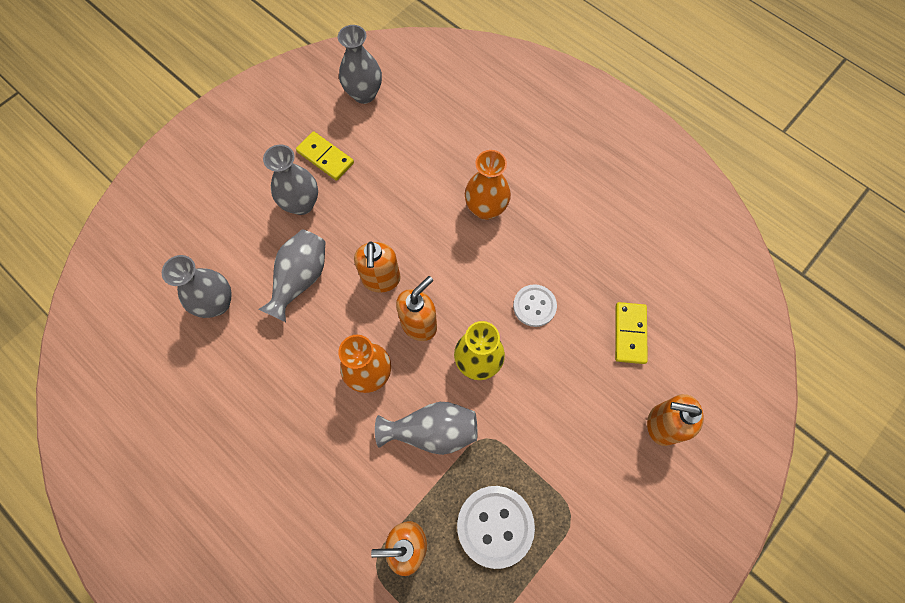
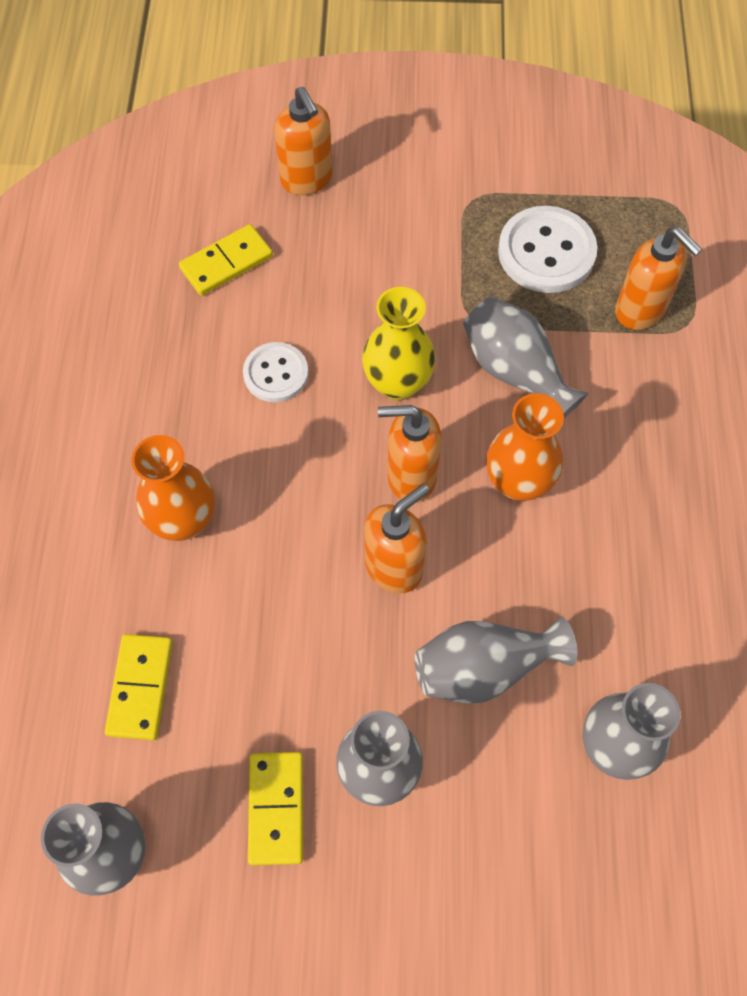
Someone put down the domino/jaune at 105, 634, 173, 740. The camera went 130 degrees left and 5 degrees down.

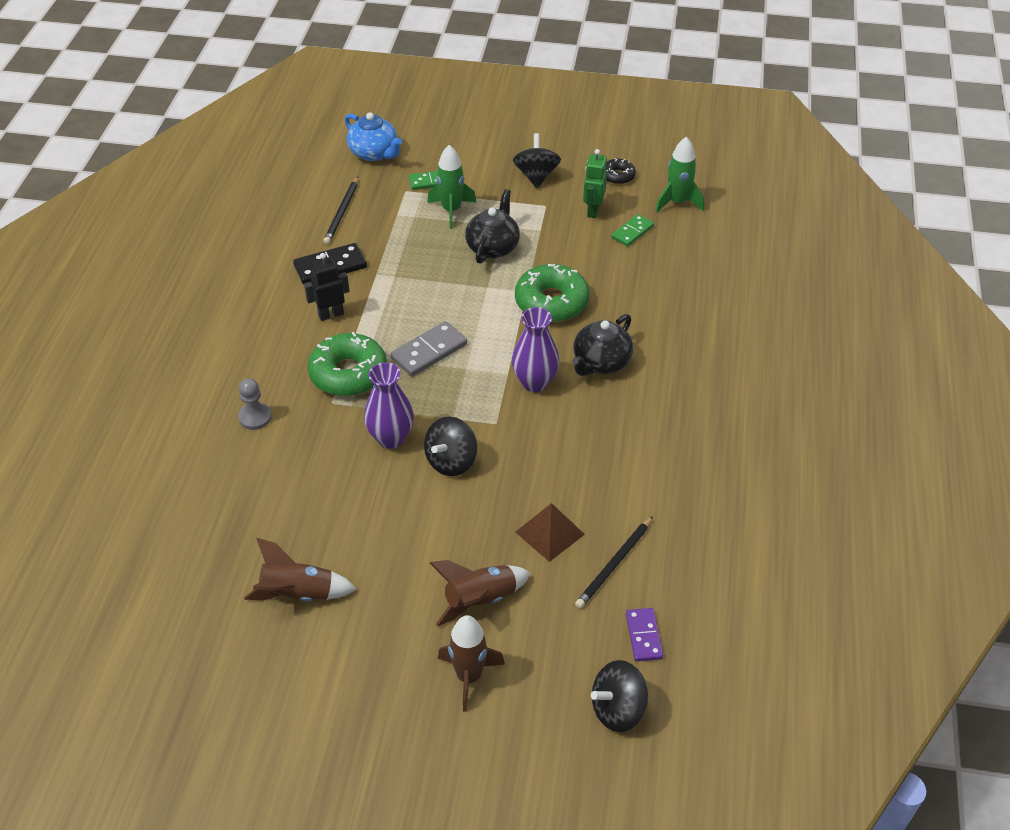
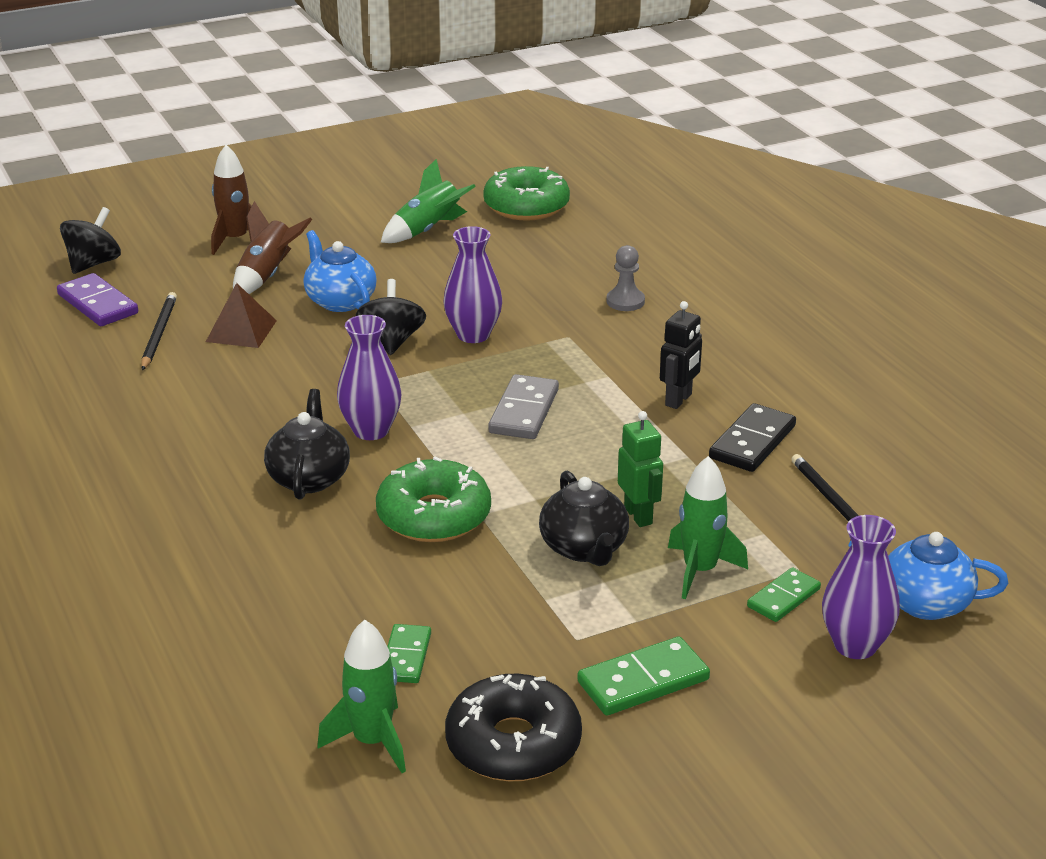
Someone swapped the toupie/noir at 513, 133, 561, 188 for the domino/vert at 577, 636, 710, 715. Someone carried the robot/vert from 583, 149, 607, 218 to 618, 411, 663, 527. Someone scaled the beignet/noir at 606, 158, 636, 185 by 1.95. Someone carried the beignet/vert from 308, 332, 387, 396 to 483, 166, 570, 221. Someone repainted the fusée/marron at 244, 538, 357, 601, which became the fusée/vert at 381, 159, 476, 243. Someone scaled the domino/violet at 626, 608, 663, 662 by 1.52. Someone put down the théière/bleu at 304, 230, 377, 312. Someone put down the vase/violet at 822, 515, 900, 659. The camera went 145 degrees right and 15 degrees down.

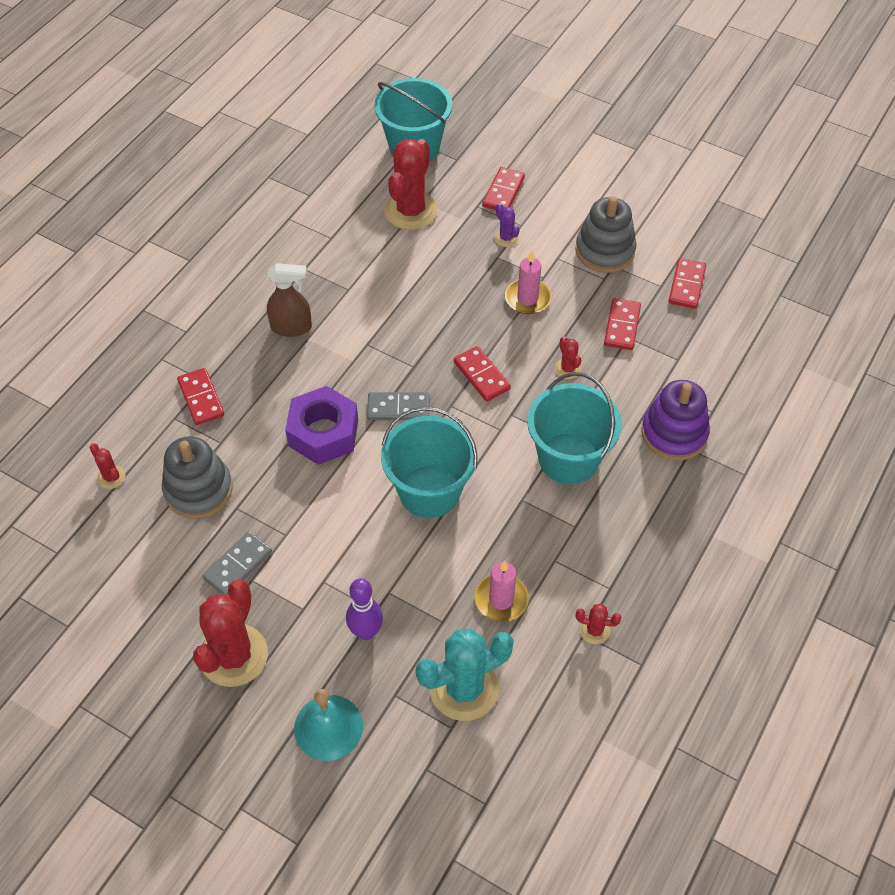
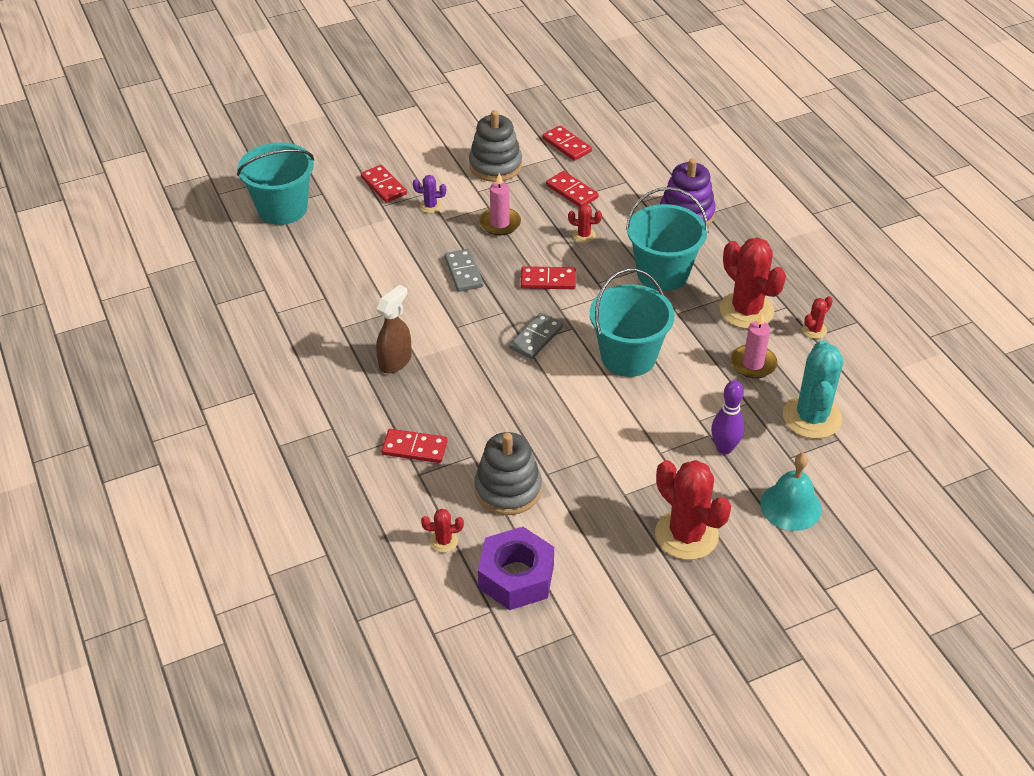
Someone carried the cactus/rouge from 384, 139, 438, 230 to 720, 237, 786, 329. Someone carried the écrou/violet from 285, 386, 358, 465 to 478, 527, 554, 610. Someone carried the domino/gris from 202, 531, 272, 595 to 444, 249, 483, 292. The camera went 55 degrees left and 10 degrees down.

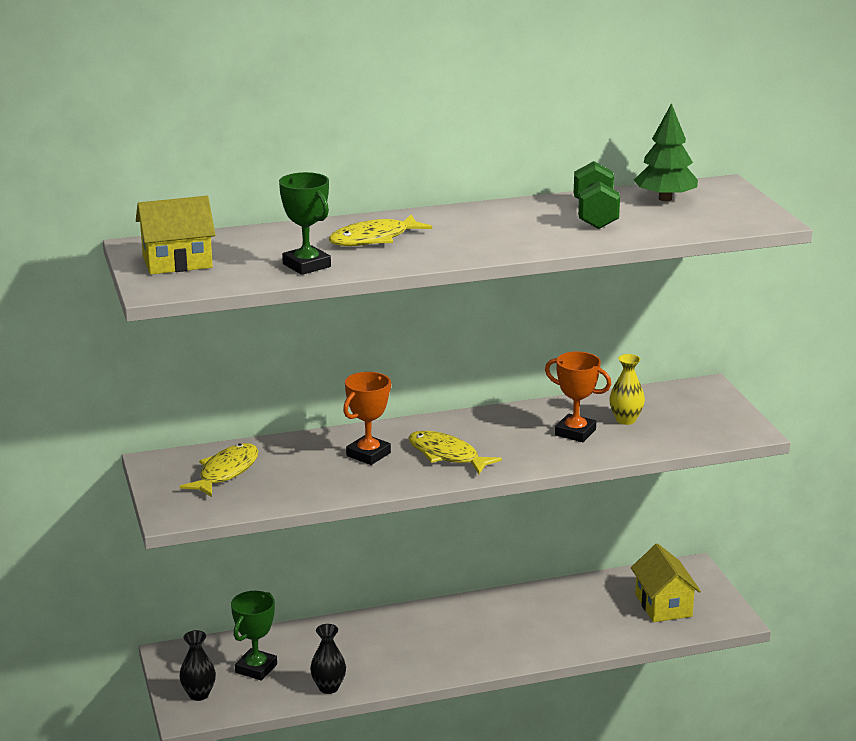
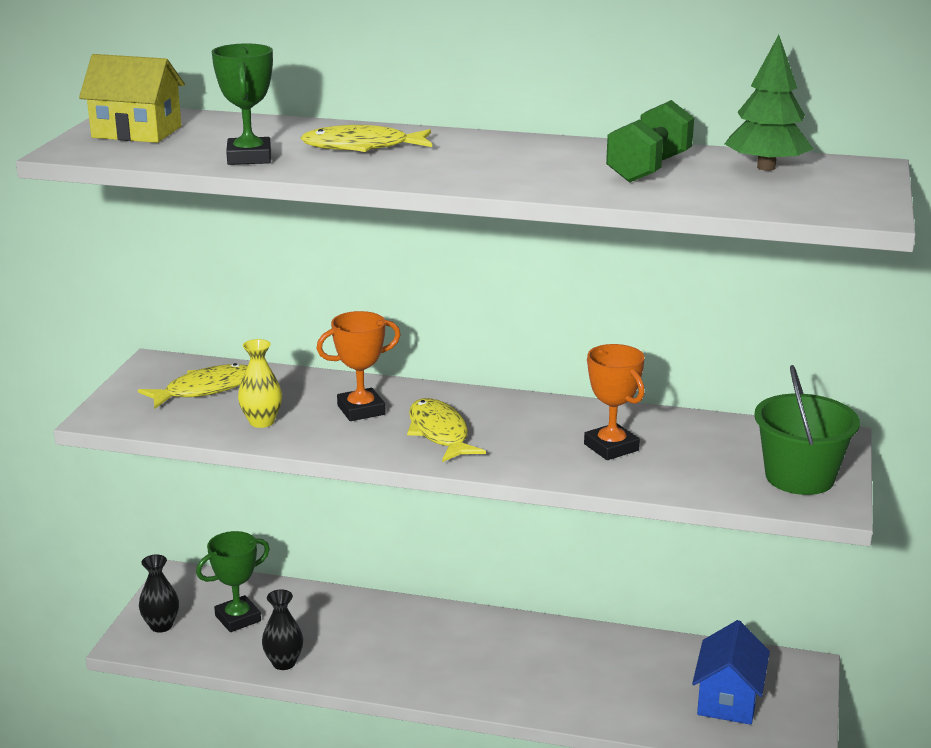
Someone carried the vase/jaune from 609, 354, 645, 425 to 238, 339, 282, 428. Someone repainted the maison/jaune at 631, 543, 701, 622, which became the maison/bleu at 692, 620, 770, 725. Someone put down the seau/vert at 754, 365, 860, 495. The camera went 30 degrees right and 0 degrees up.

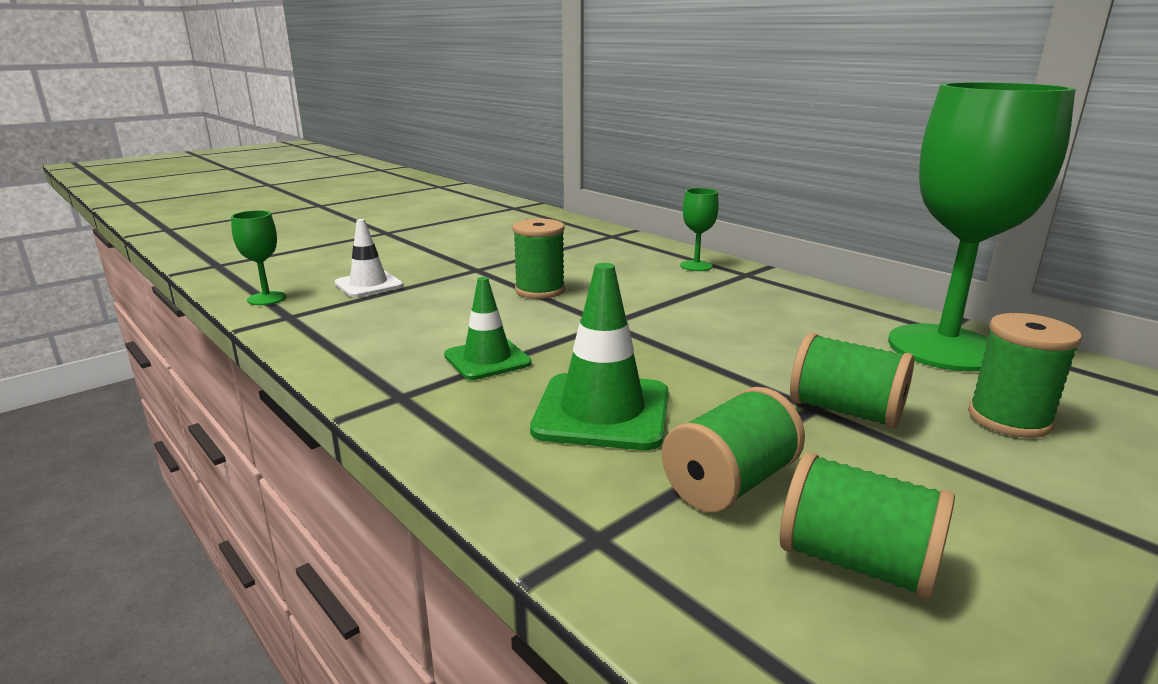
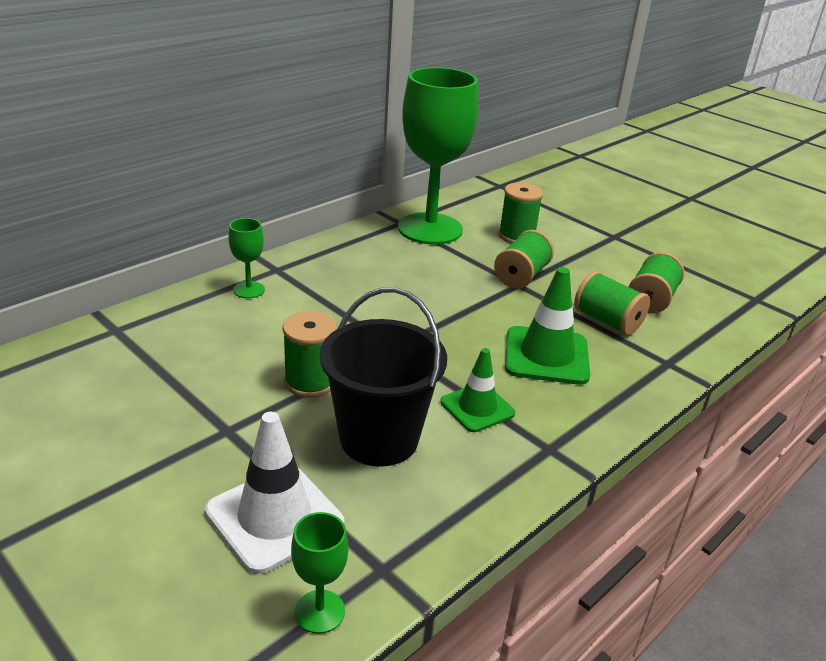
Someone scaled the cône de chantier/blanc at 334, 219, 403, 297 by 1.54. Someone put down the seau/noir at 320, 287, 447, 467. The camera went 95 degrees left and 10 degrees up.

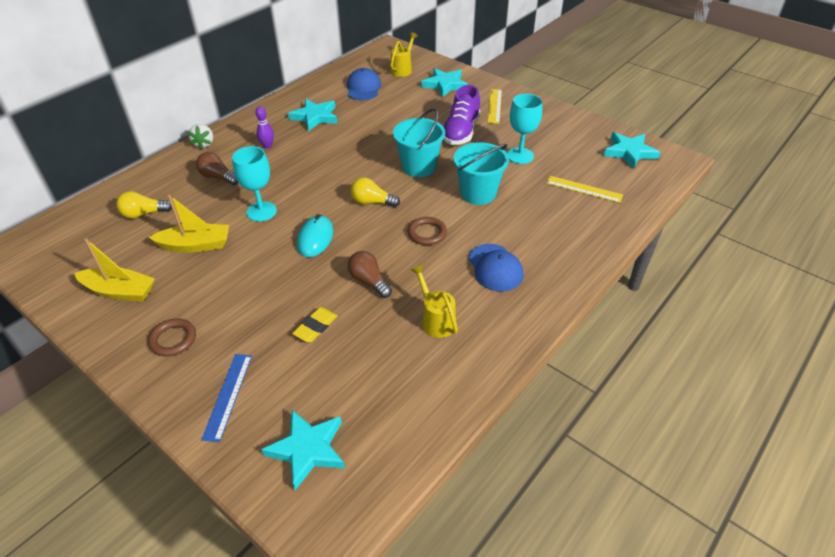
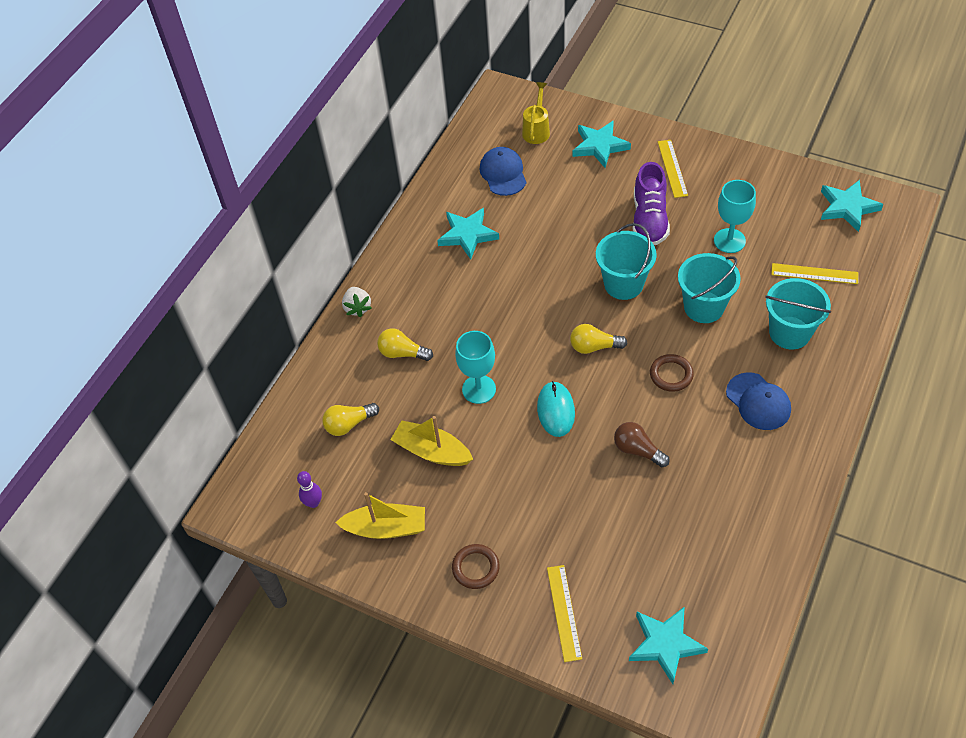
Someone carried the quille/violet from 256, 107, 274, 149 to 297, 471, 322, 508. Someone repainted the ampoule/marron at 196, 152, 238, 185, which became the ampoule/jaune at 377, 328, 433, 361. Someone rotated the bateau/jaune at 149, 195, 229, 253 by 135 degrees counterclockwise. Someone took away the arrosoir/jaune at 411, 265, 458, 338. Someone took away the gomme/jaune at 292, 307, 338, 342. Someone repainted the règle/bleu at 201, 354, 252, 442, which became the règle/jaune at 547, 565, 582, 662. Someone put down the seau/turquoise at 765, 278, 831, 349. The camera went 10 degrees left and 10 degrees up.

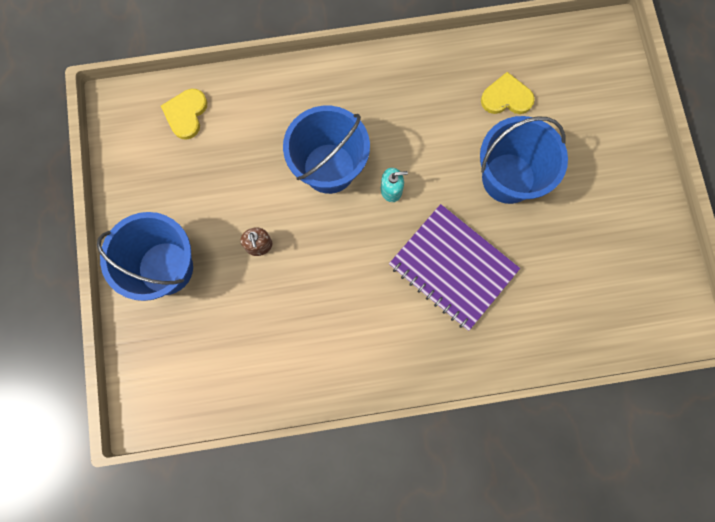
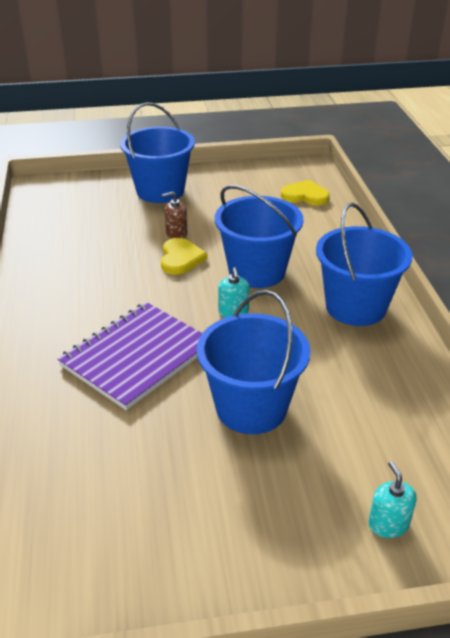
Someone carried the cœur/jaune from 481, 72, 535, 114 to 161, 238, 208, 275. Someone put down the seau/bleu at 316, 202, 413, 326. Someone put down the distributeur de savon/turquoise at 369, 461, 417, 538. The camera went 90 degrees right and 40 degrees down.

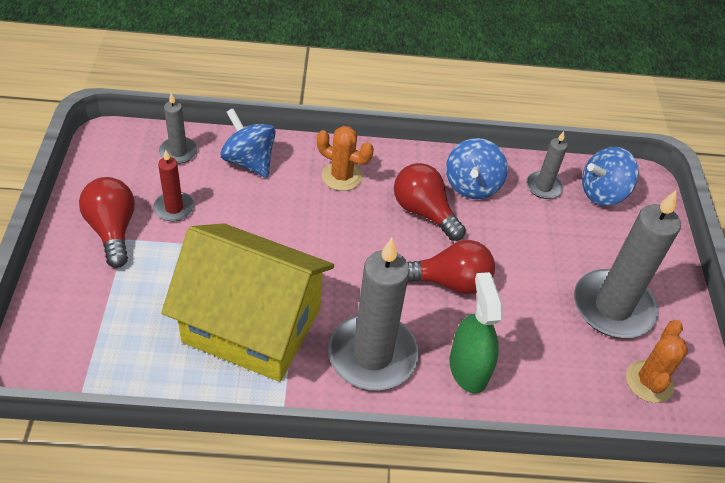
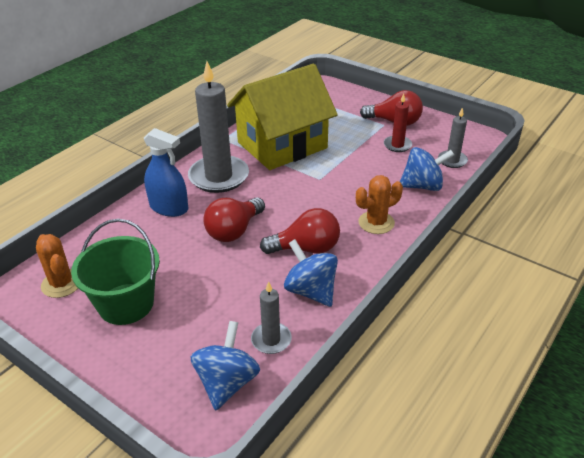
Someone swapped the bougie/gris at 574, 190, 681, 338 for the seau/vert at 71, 219, 160, 325. Someone repainted the vaporisateur/vert at 450, 272, 503, 394, which became the vaporisateur/bleu at 144, 128, 188, 217. The camera went 130 degrees right and 10 degrees down.

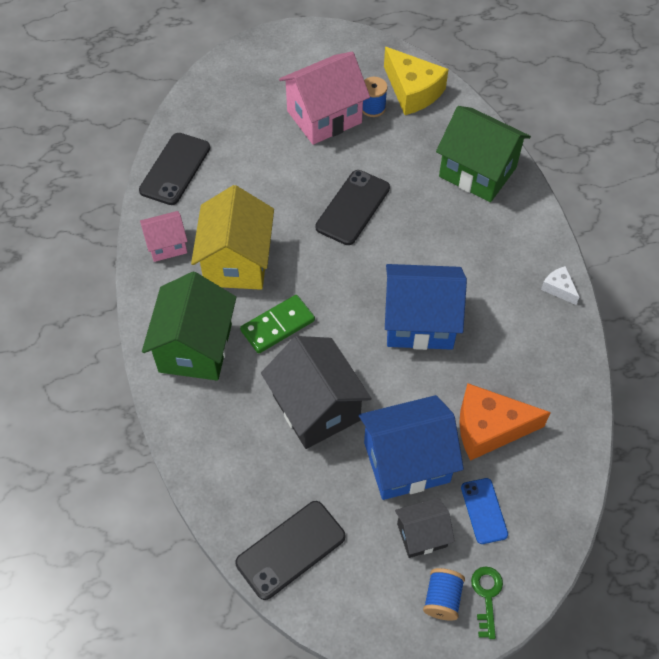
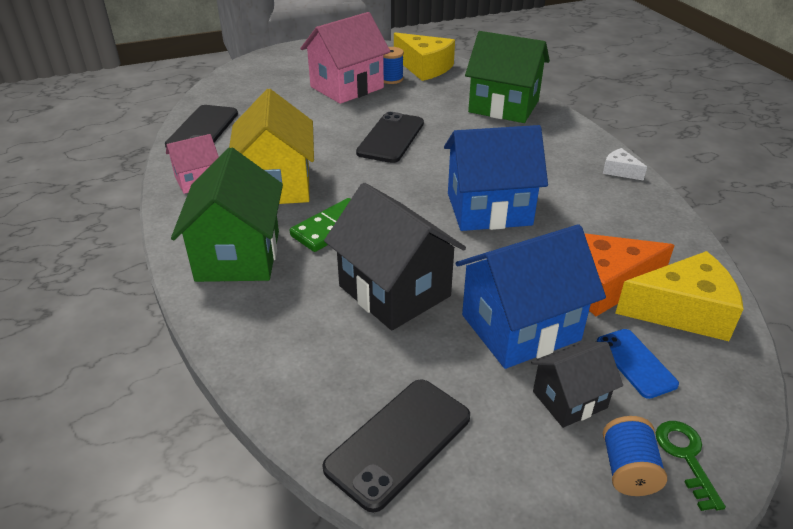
Someone put down the fromage/jaune at 615, 251, 744, 341. The camera went 10 degrees left and 20 degrees down.

